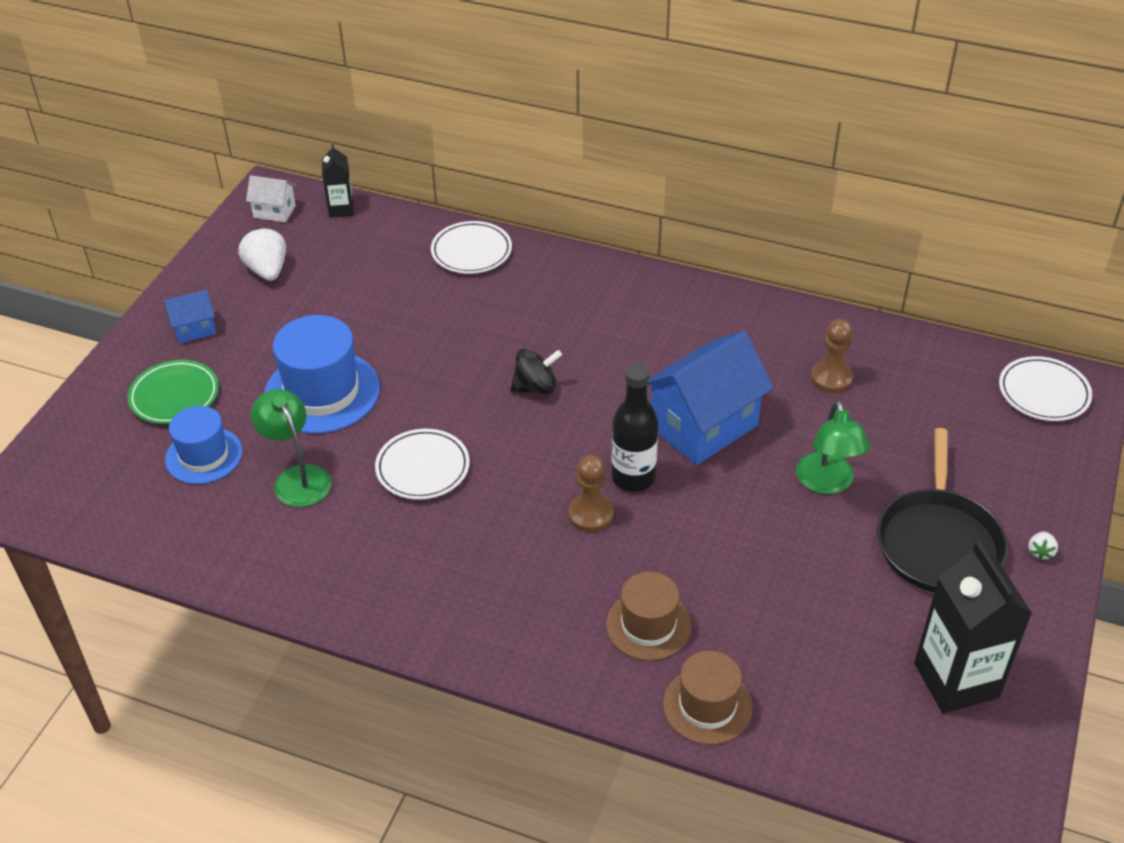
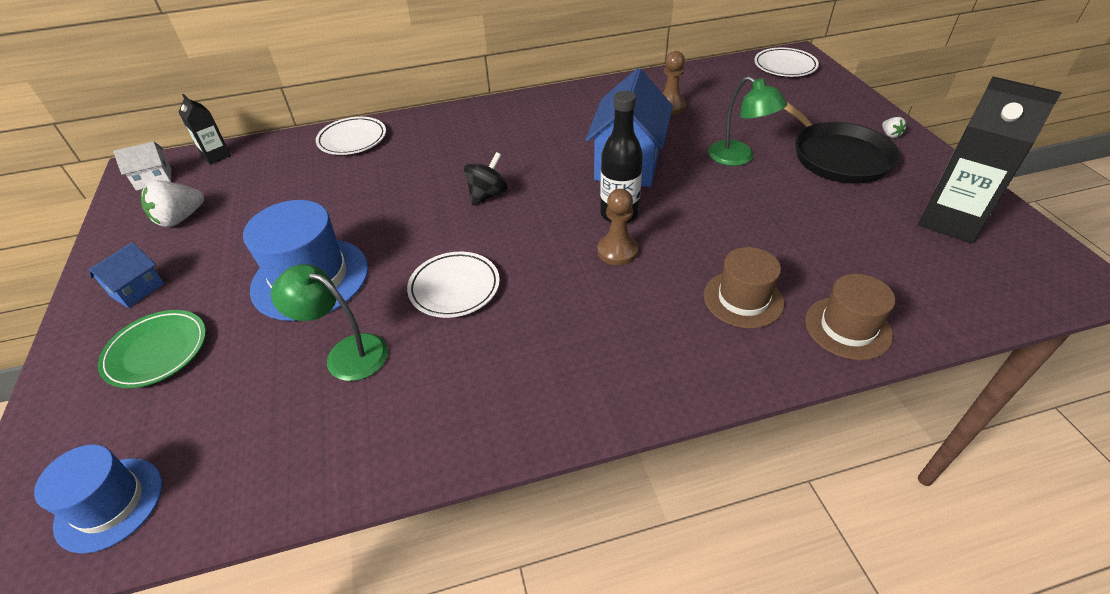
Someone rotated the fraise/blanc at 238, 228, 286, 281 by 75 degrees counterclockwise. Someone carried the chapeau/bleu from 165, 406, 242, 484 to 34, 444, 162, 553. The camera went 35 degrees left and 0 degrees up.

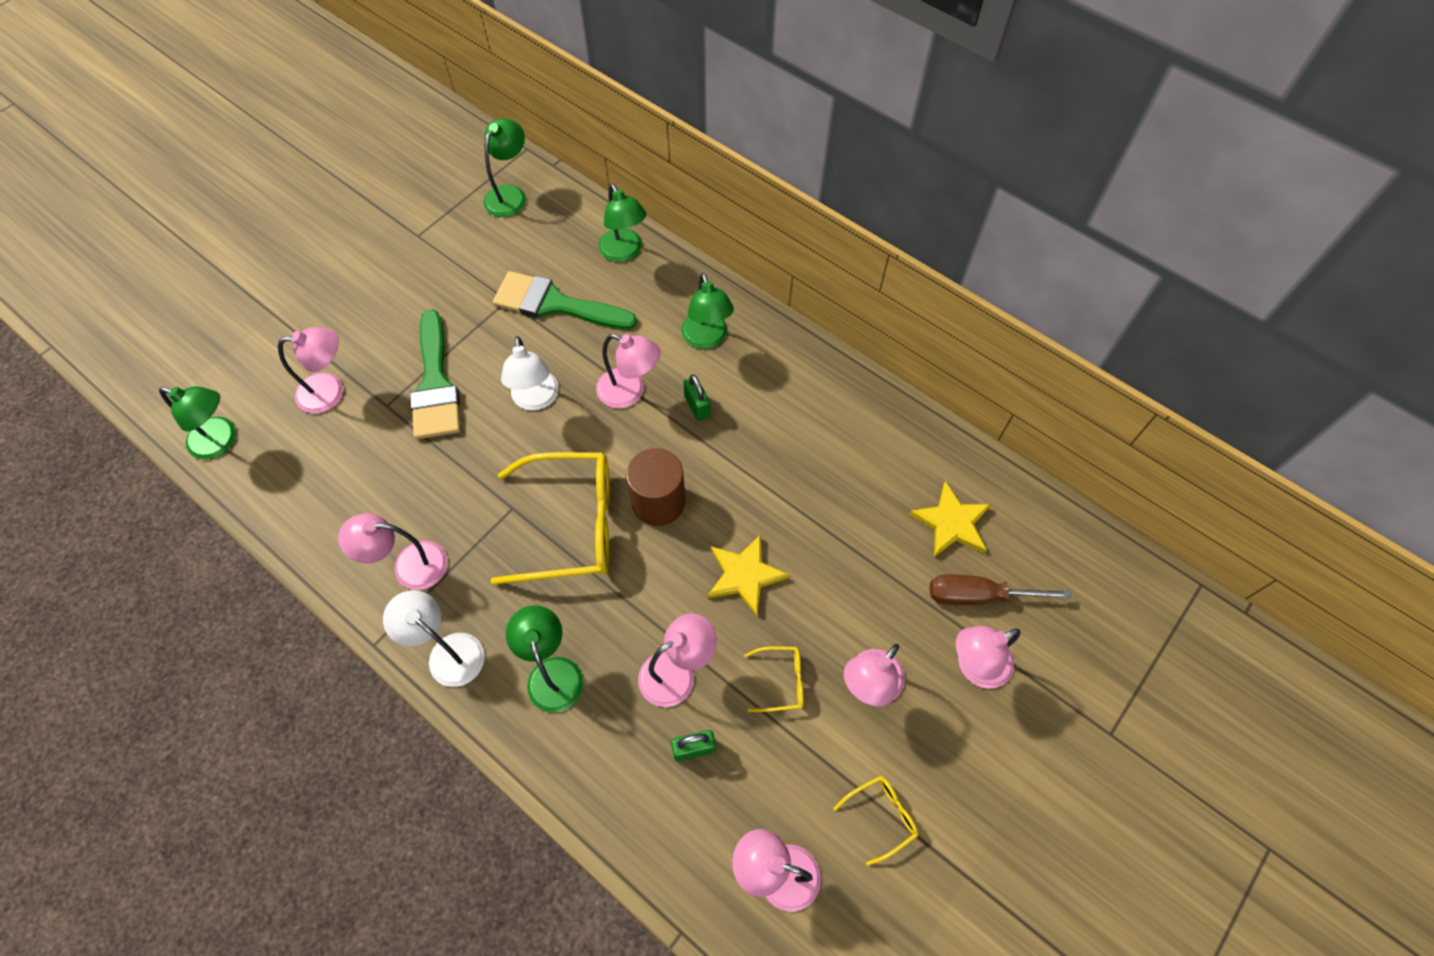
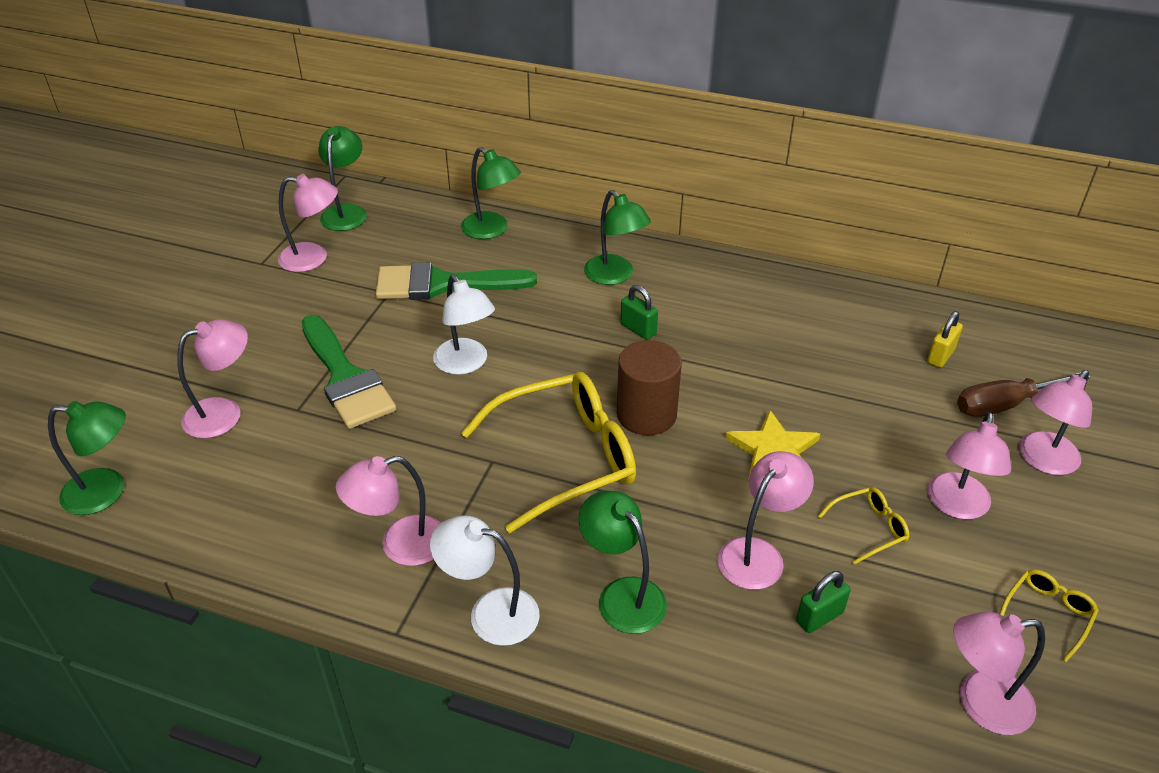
Someone carried the lampe/rose from 596, 334, 661, 408 to 278, 174, 338, 272. Someone swapped the étoile/jaune at 909, 481, 991, 557 for the cadenas/jaune at 927, 311, 963, 368. The camera went 20 degrees left and 20 degrees down.

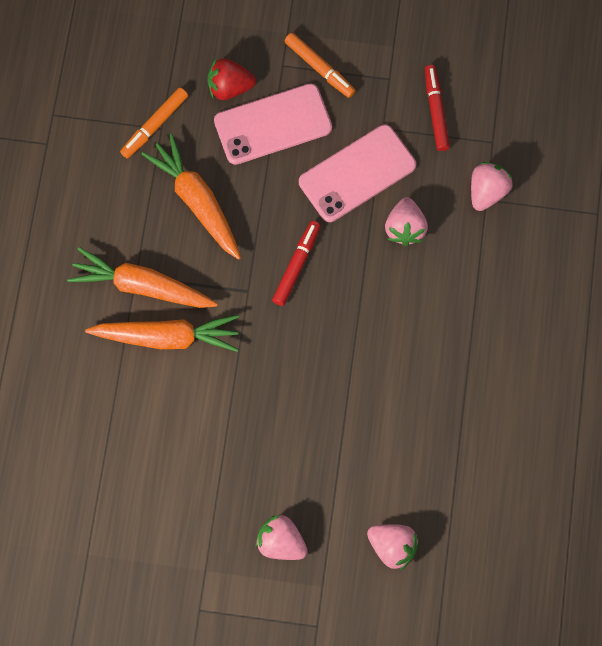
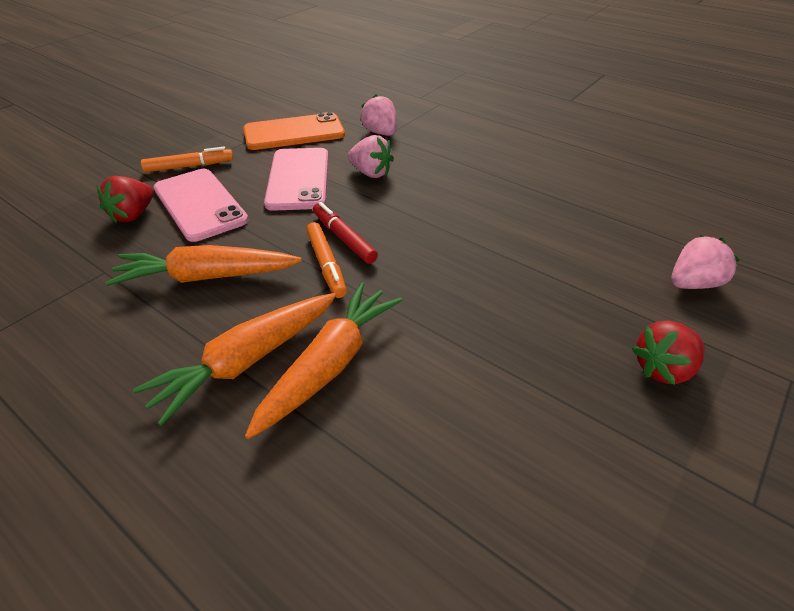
Someone swapped the feutre/rouge at 425, 65, 450, 151 for the téléphone/orange at 243, 112, 345, 150. Someone rotated the téléphone/rose at 214, 83, 332, 165 by 45 degrees counterclockwise. Someone carried the feutre/orange from 120, 88, 188, 159 to 306, 222, 347, 298. Someone repainted the fraise/rose at 256, 515, 308, 560, which became the fraise/rouge at 632, 321, 705, 385. The camera went 60 degrees left and 30 degrees down.

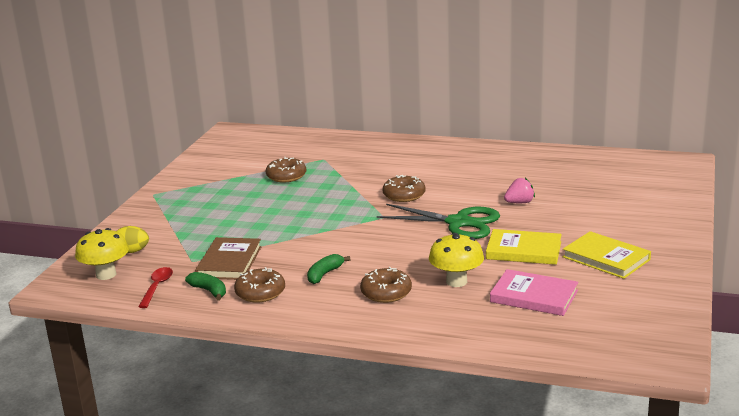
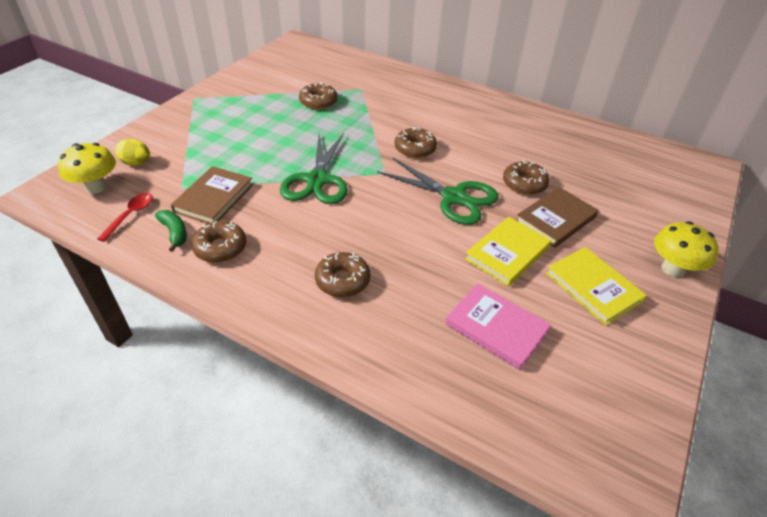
Someone swapped the fraise/rose at 504, 178, 535, 203 for the beignet/marron at 503, 160, 549, 195. Someone rotated the livre/jaune at 486, 229, 562, 265 by 75 degrees counterclockwise. Someone carried the champignon/jaune from 429, 233, 484, 287 to 654, 221, 719, 278. Someone took away the banane/vert at 307, 254, 350, 284. Someone put down the ciseaux/vert at 280, 133, 348, 204. Someone put down the livre/marron at 516, 187, 599, 248. The camera went 10 degrees right and 20 degrees up.

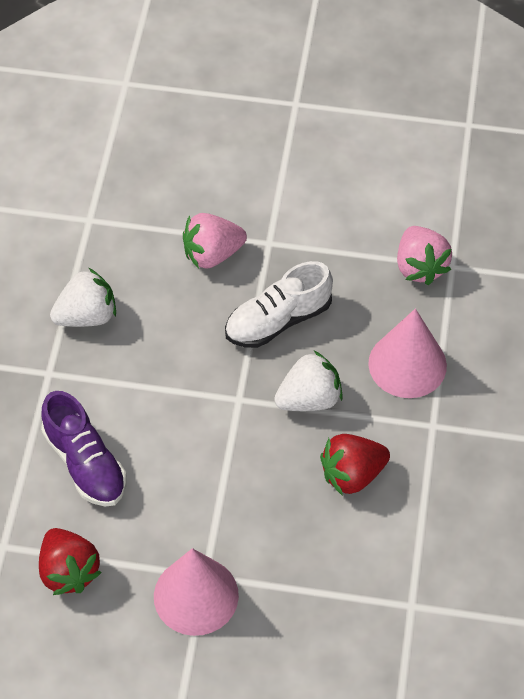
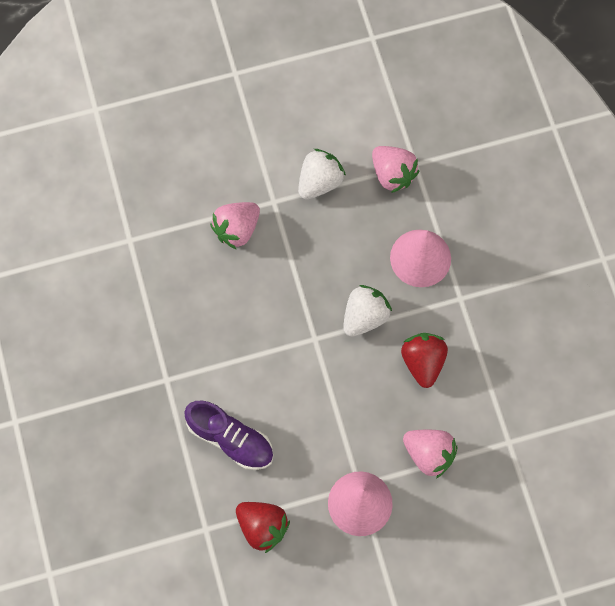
Someone took away the chaussure/blanc at 225, 261, 333, 348. Someone carried the fraise/blanc from 50, 268, 116, 327 to 298, 149, 346, 200. Someone rotated the fraise/rouge at 320, 434, 390, 496 by 135 degrees clockwise. Someone put down the fraise/rose at 403, 430, 457, 478. The camera went 25 degrees left and 15 degrees up.

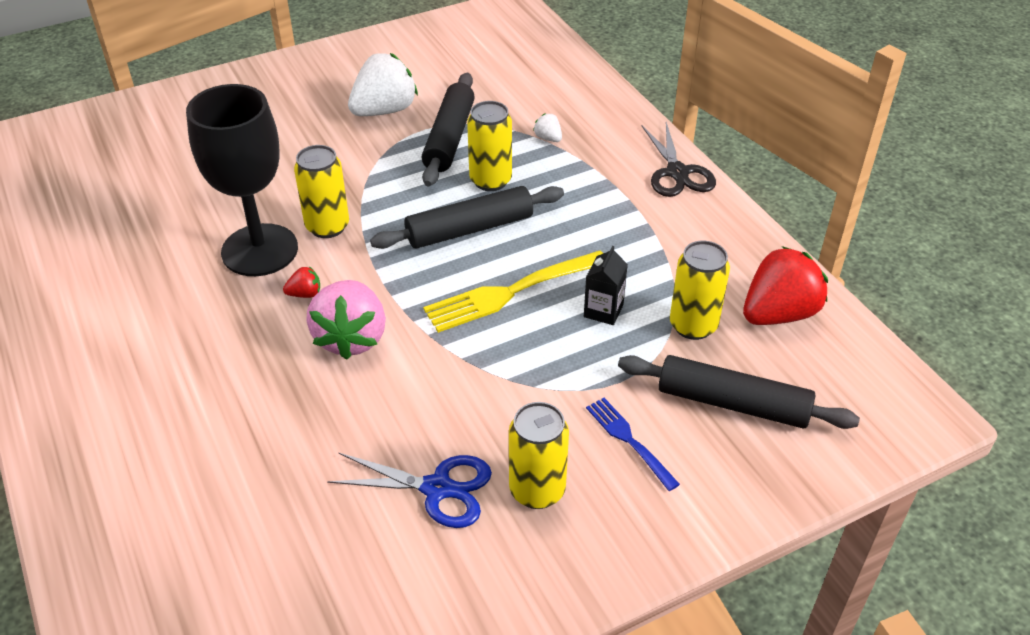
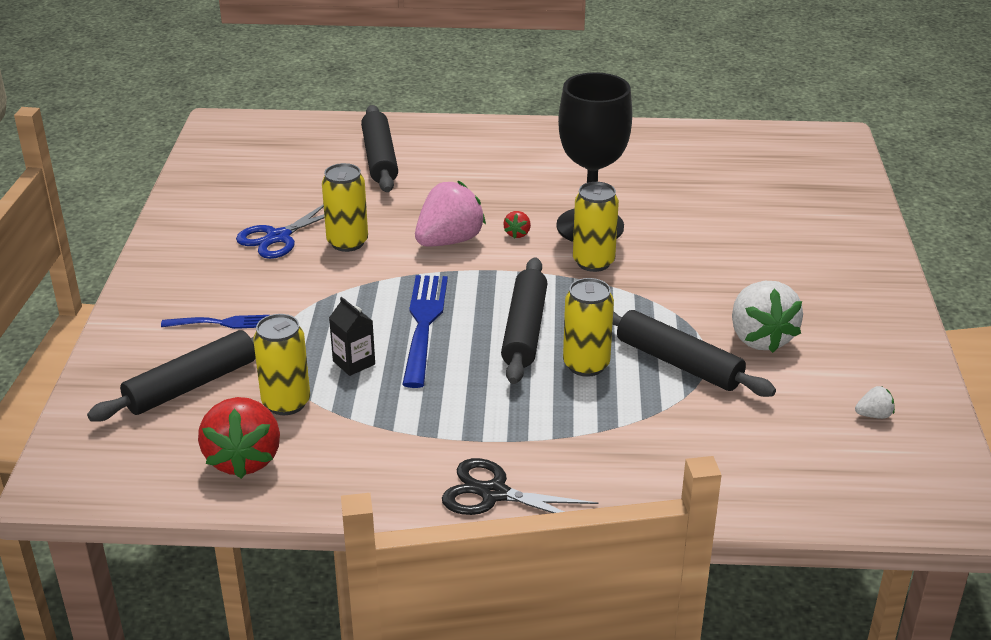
Someone carried the fraise/blanc from 533, 113, 562, 142 to 855, 386, 895, 419. Someone repainted the fourchette/jaune at 423, 251, 603, 333, which became the fourchette/bleu at 402, 275, 448, 388. Someone rotated the fraise/rose at 306, 280, 386, 360 by 105 degrees clockwise. Someone carried the canette/jaune from 509, 402, 569, 509 to 322, 163, 368, 252. Someone put down the rouleau à pâtisserie/noir at 361, 105, 398, 192. The camera went 120 degrees right and 10 degrees down.

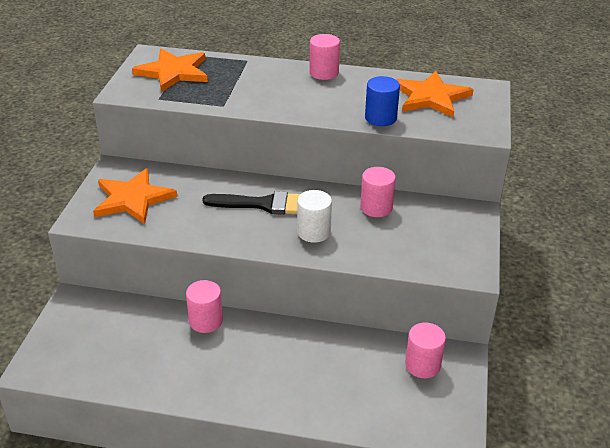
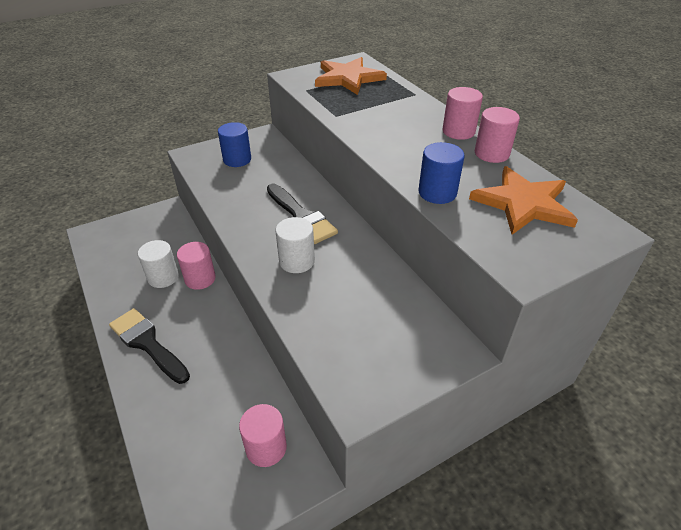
Someone carried the cylindre/rose from 360, 167, 396, 217 to 475, 107, 520, 163. Someone swapped the étoile/orange at 93, 168, 177, 224 for the cylindre/bleu at 218, 122, 251, 167. Someone put down the cylindre/blanc at 138, 240, 179, 288. Someone put down the pinceau/noir at 109, 308, 190, 384. The camera went 50 degrees right and 5 degrees up.

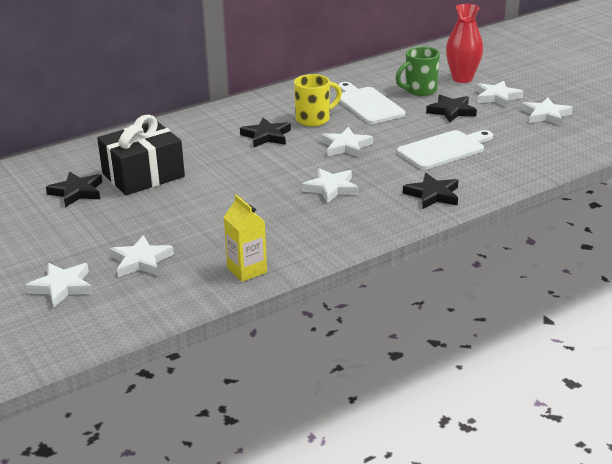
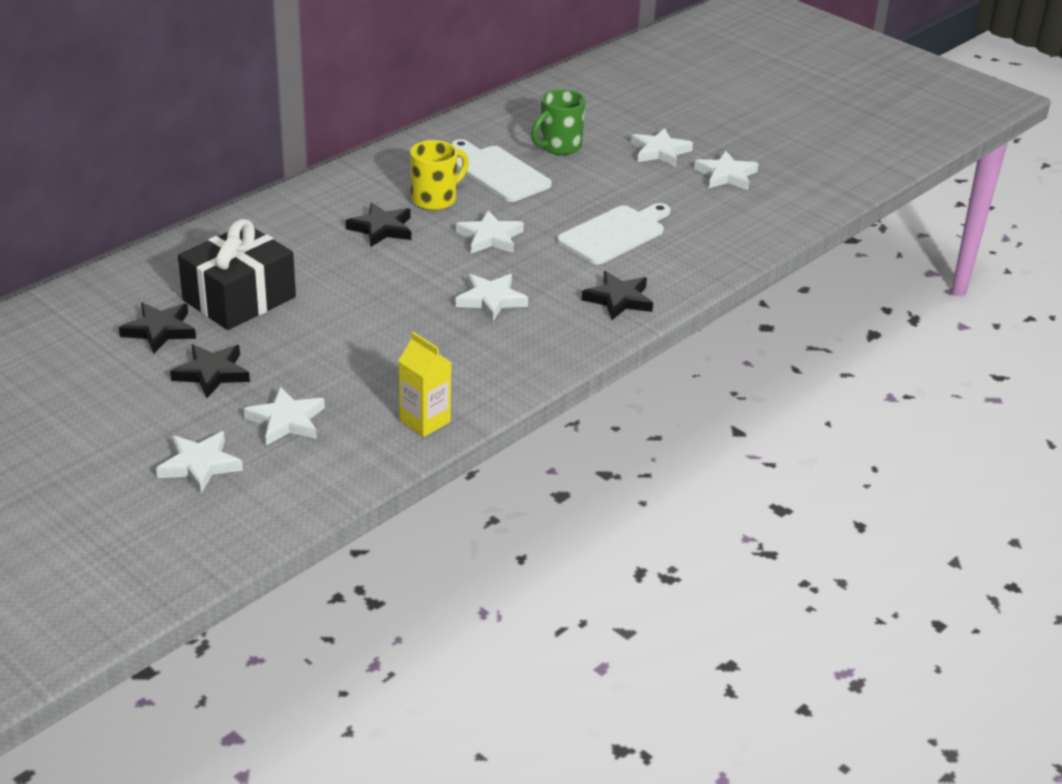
Someone took away the vase/rouge at 446, 4, 483, 83. Someone carried the étoile/noir from 426, 95, 477, 122 to 170, 344, 250, 398. The camera went 15 degrees left and 5 degrees up.

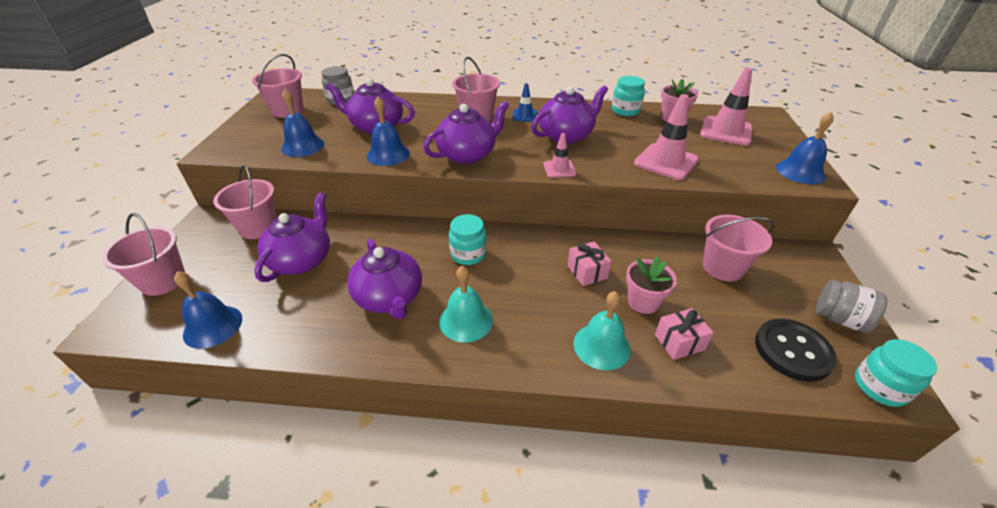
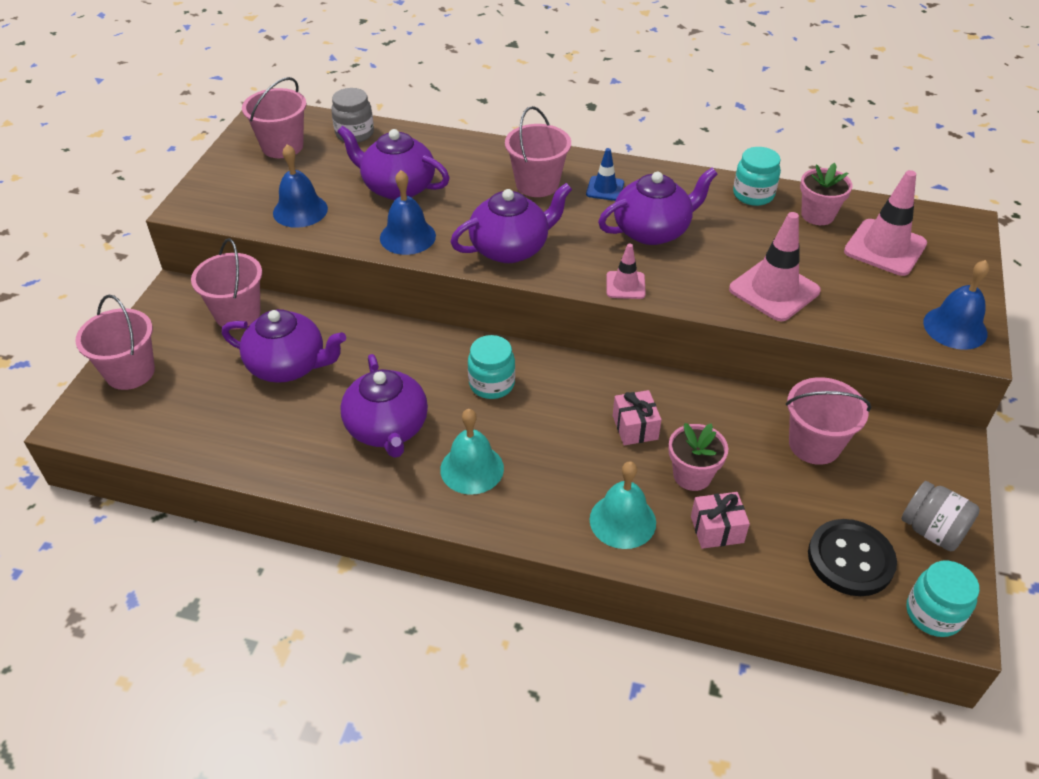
Someone rotated the théière/violet at 254, 192, 330, 282 by 75 degrees clockwise. Someone took away the cloche/bleu at 174, 271, 242, 349. The camera went 10 degrees right and 5 degrees up.

